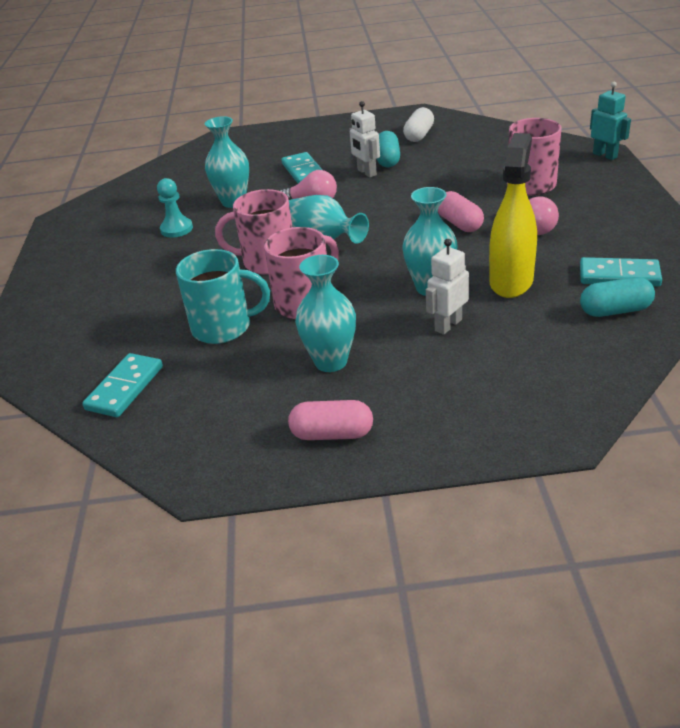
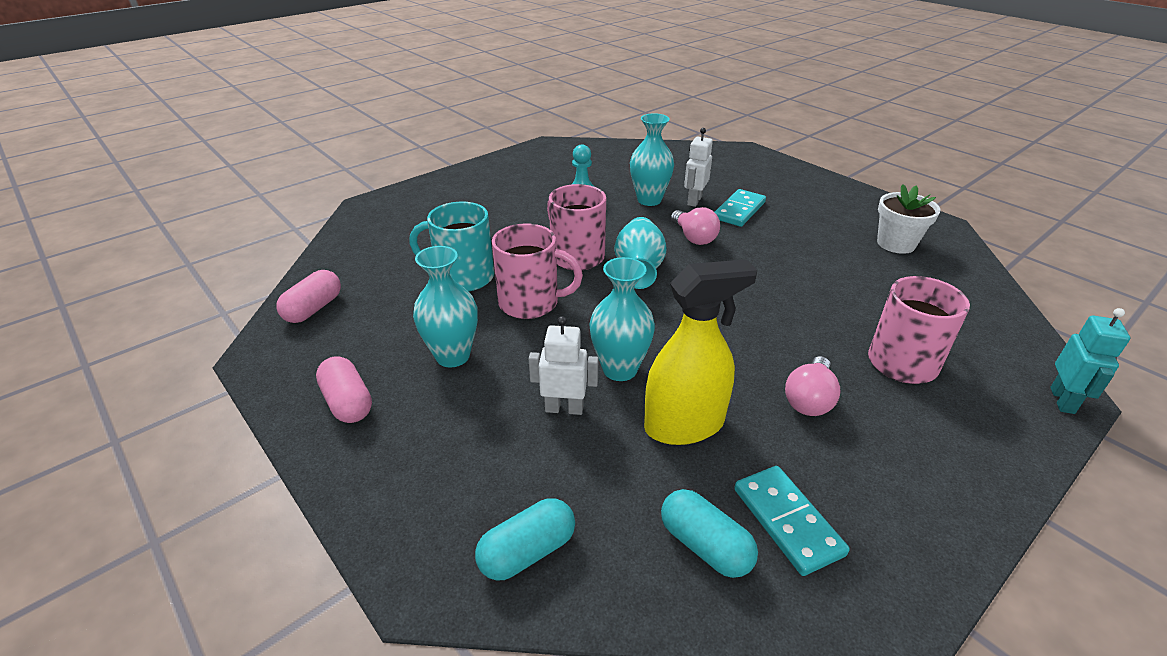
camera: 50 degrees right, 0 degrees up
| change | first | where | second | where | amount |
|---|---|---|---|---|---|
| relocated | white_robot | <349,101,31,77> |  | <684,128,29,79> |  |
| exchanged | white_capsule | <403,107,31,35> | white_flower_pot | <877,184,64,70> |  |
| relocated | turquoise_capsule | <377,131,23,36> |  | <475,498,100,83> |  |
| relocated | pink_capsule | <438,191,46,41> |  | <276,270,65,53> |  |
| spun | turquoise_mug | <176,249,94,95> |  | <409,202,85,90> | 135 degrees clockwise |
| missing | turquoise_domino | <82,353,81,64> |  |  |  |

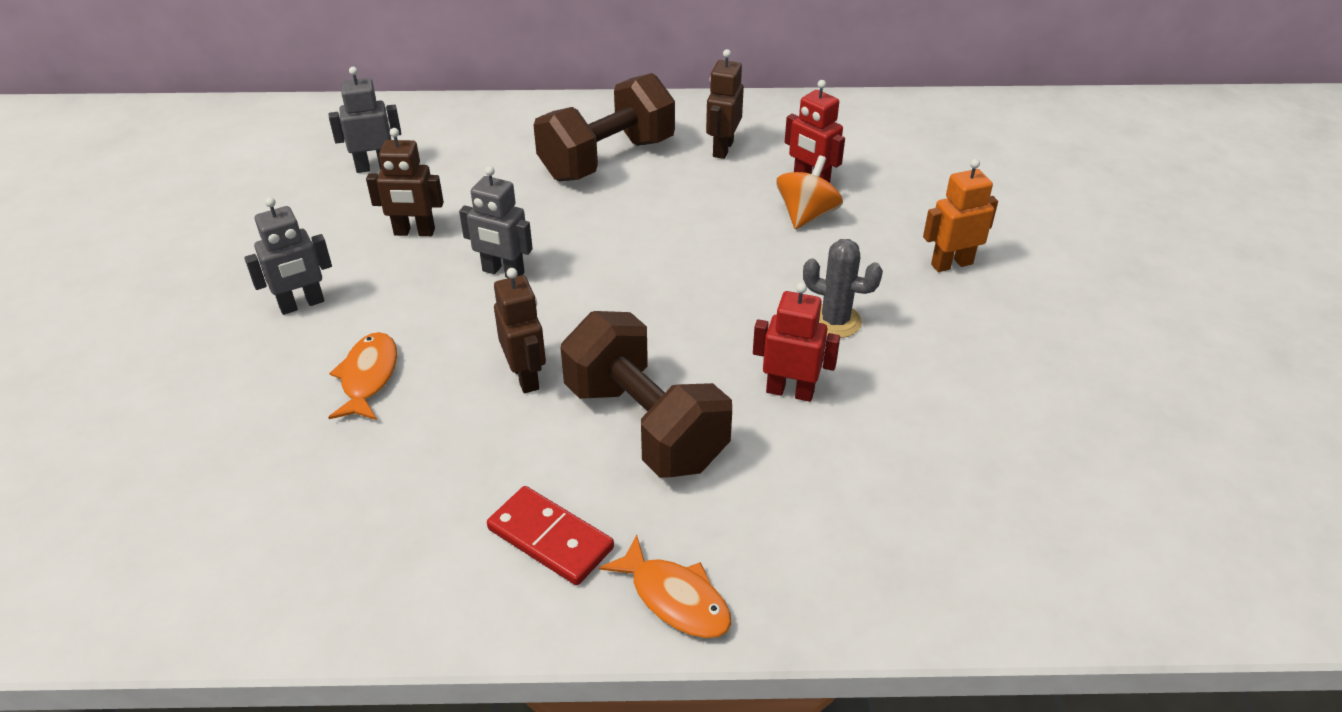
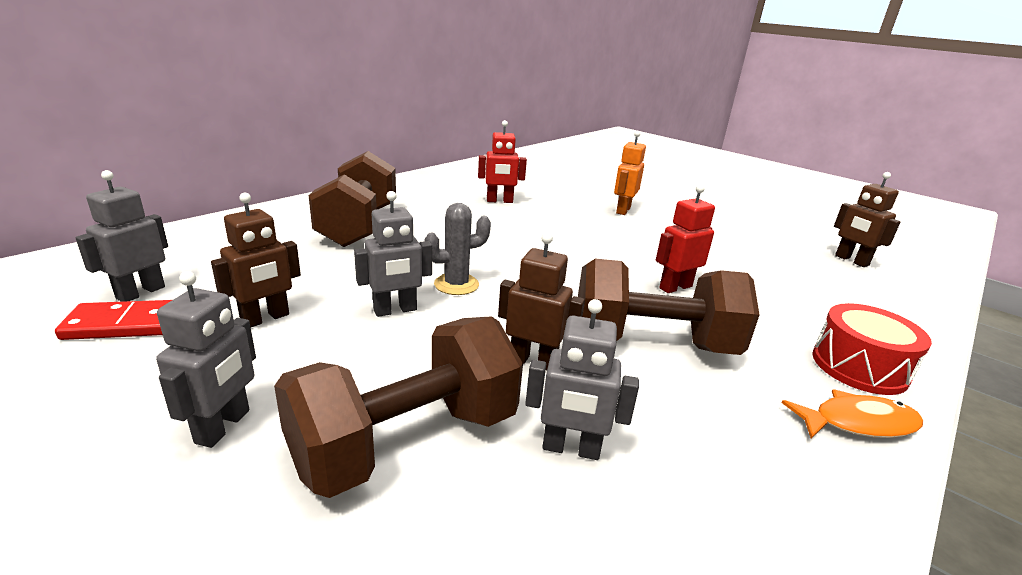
camera: 50 degrees left, 15 degrees down
| change | first | where | second | where | amount |
|---|---|---|---|---|---|
| relocated | brown_robot | <706,49,38,110> |  | <834,172,66,95> |  |
| missing | orange_spinning_top | <776,155,67,74> |  |  |  |
| relocated | grey_cactus | <803,239,80,99> |  | <424,203,67,92> |  |
| exchanged | orange_fish | <328,332,69,88> | brown_dumbbell | <274,316,249,182> |  |
| relocated | red_domino | <487,486,127,99> |  | <55,300,117,40> |  |
| appeared |  |  | grey_robot | <525,299,114,161> |  |
| appeared |  |  | red_drum | <812,303,120,92> |  |

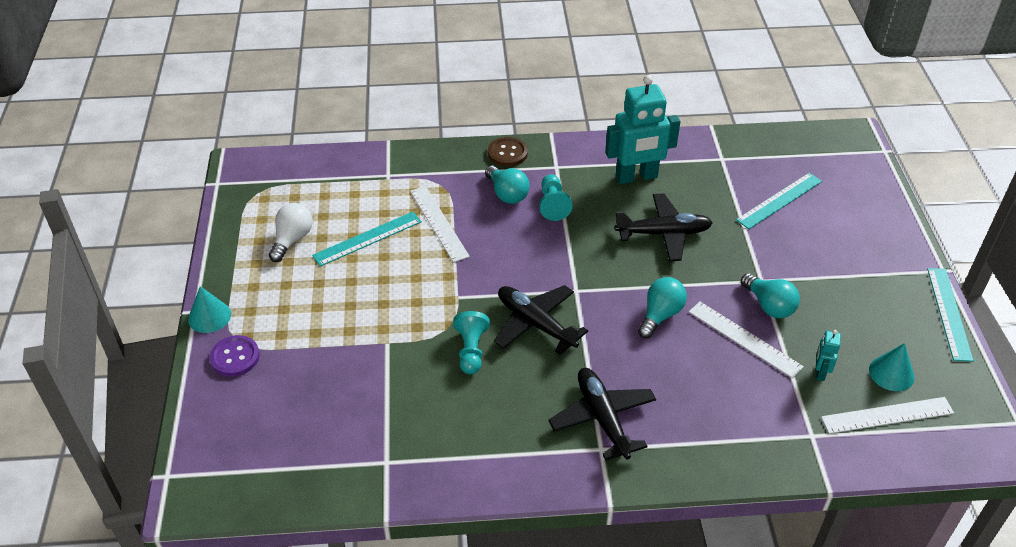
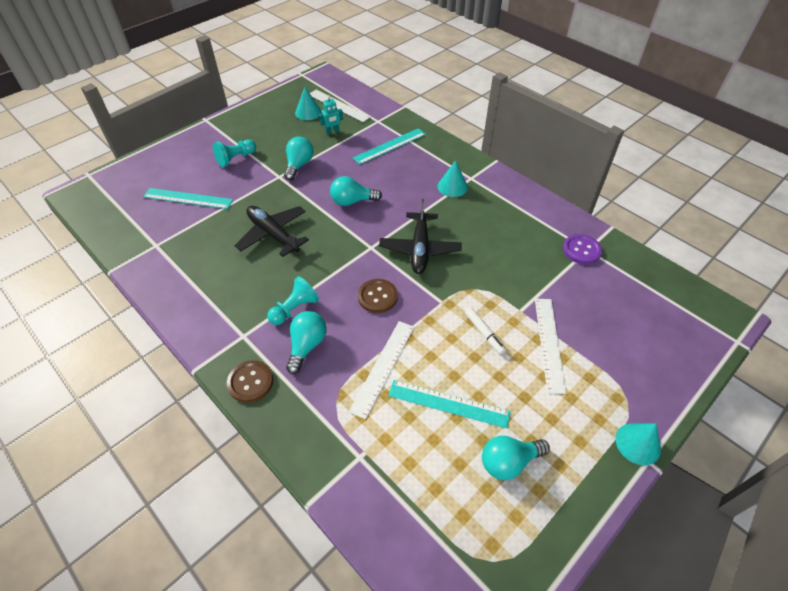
camera: 130 degrees left, 5 degrees up
| change | first | where | second | where | amount |
|---|---|---|---|---|---|
| missing | turquoise_robot | <605,75,76,109> |  |  |  |
| colour | white_light_bulb | <269,203,44,59> | turquoise_light_bulb | <482,436,68,44> |  |
| relocated | turquoise_ruler | <927,268,47,94> |  | <353,128,73,36> |  |
| relocated | white_ruler | <689,302,115,76> |  | <535,298,31,96> |  |
| relocated | turquoise_pawn | <453,311,37,63> |  | <213,139,43,28> |  |
| relocated | purple_button | <210,335,50,42> |  | <563,234,39,30> |  |
| exchanged | black_plane | <548,368,108,93> | turquoise_cone | <438,160,30,37> |  |
| appeared |  |  | brown_button | <358,279,40,34> |  |
| appeared |  |  | white_marker | <465,307,41,47> |  |

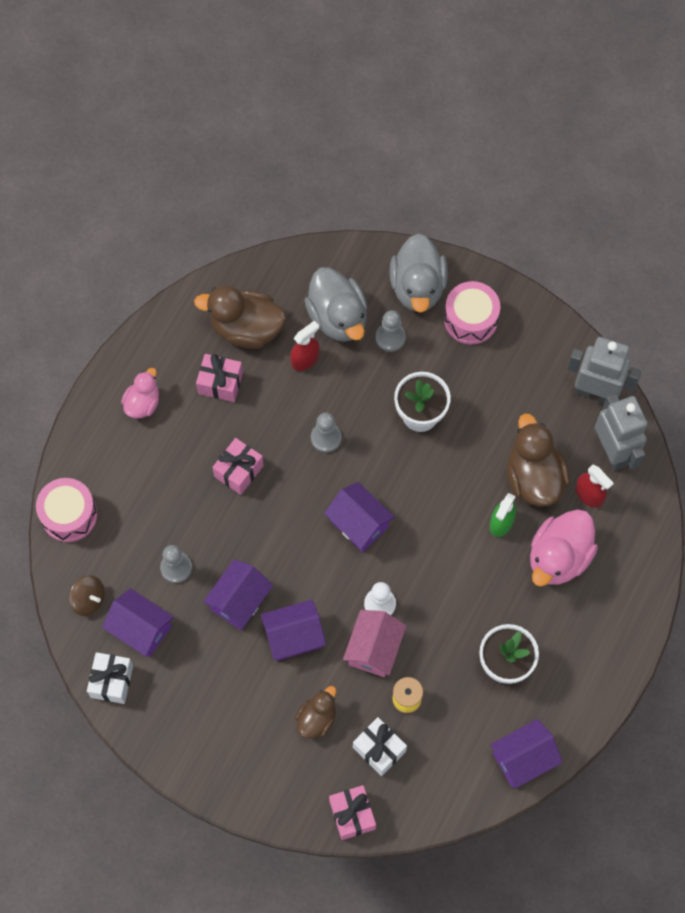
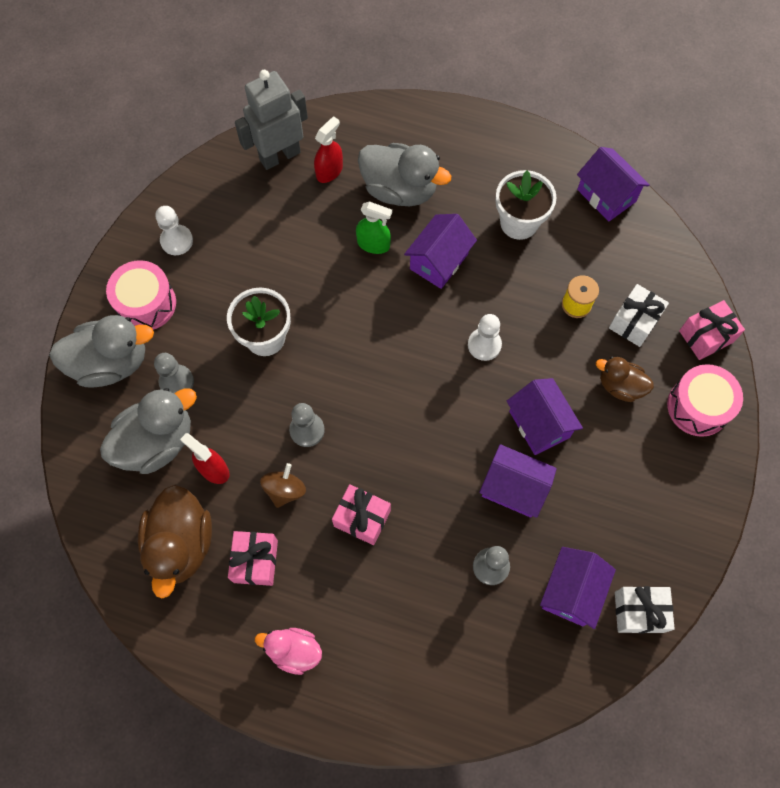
camera: 100 degrees left, 0 degrees up
| change | first | where | second | where | amount |
|---|---|---|---|---|---|
| missing | grey_robot | <567,337,74,66> |  |  |  |
| missing | brown_duck | <506,413,64,94> |  |  |  |
| relocated | pink_drum | <36,478,61,64> |  | <667,364,76,73> |  |
| relocated | purple_house | <324,482,71,70> |  | <404,214,73,75> |  |
| colour | pink_duck | <530,509,68,78> | grey_duck | <358,143,93,63> |  |
| relocated | brown_spinning_top | <69,575,36,41> |  | <260,463,46,45> |  |
| missing | pink_house | <343,610,64,67> |  |  |  |
| appeared |  |  | white_pawn | <156,206,37,49> |  |

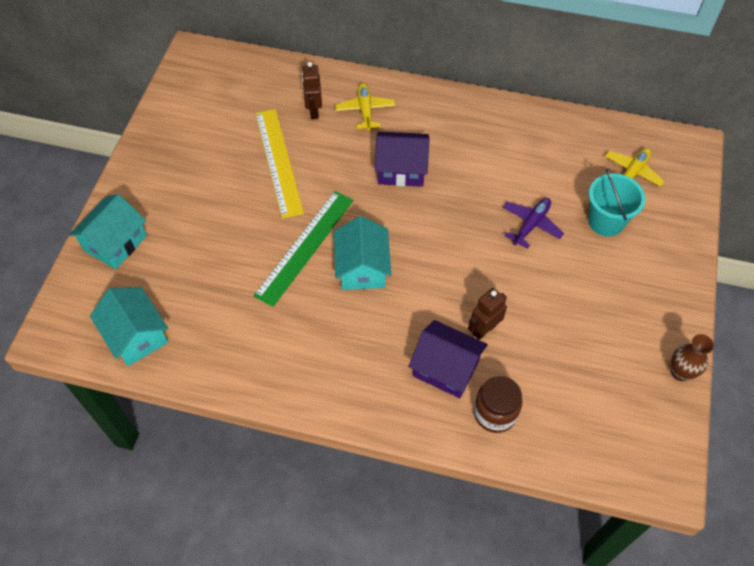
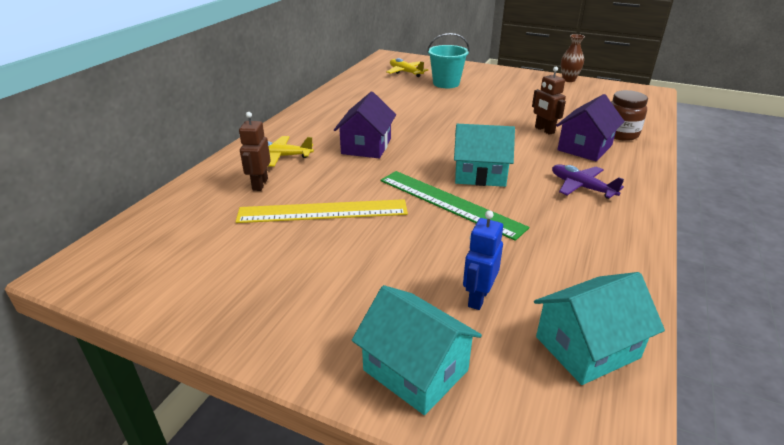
camera: 80 degrees left, 25 degrees down
| change | first | where | second | where | amount |
|---|---|---|---|---|---|
| spun | brown_robot | <302,62,20,57> |  | <239,112,32,79> | 90 degrees clockwise |
| relocated | purple_plane | <503,198,61,51> |  | <552,164,72,35> |  |
| appeared |  |  | blue_robot | <463,210,40,100> |  |

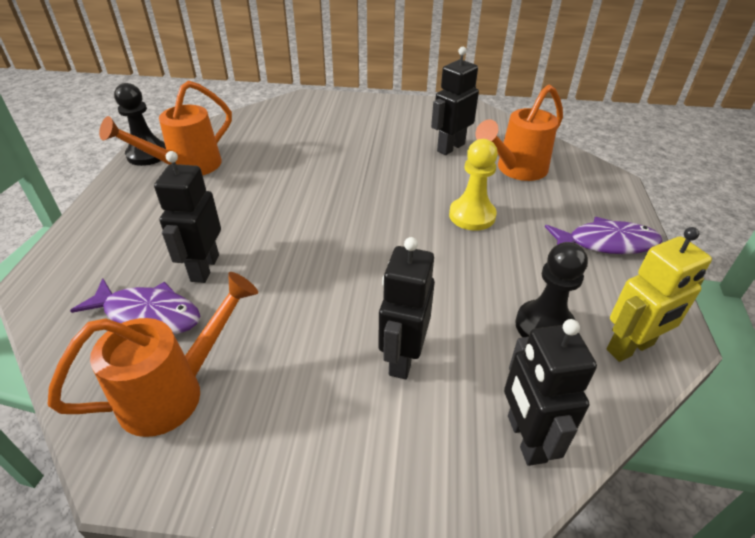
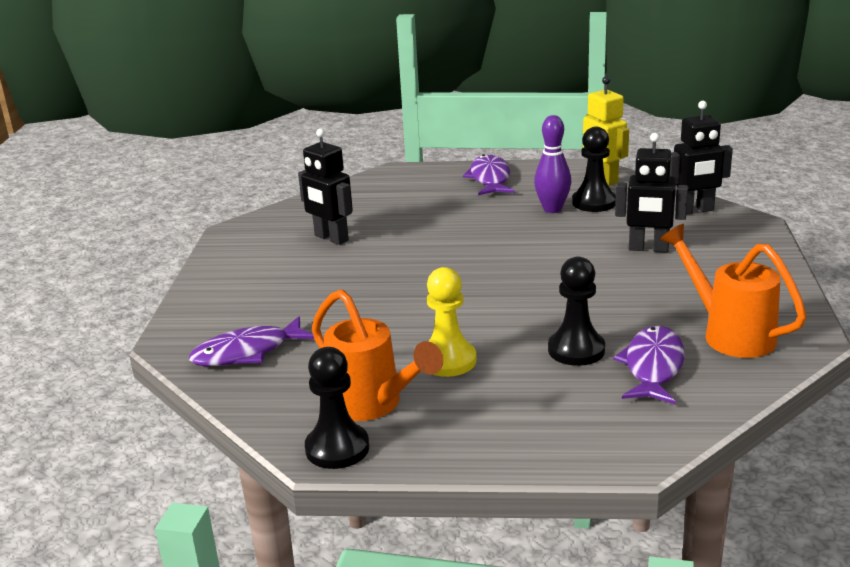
camera: 90 degrees left, 15 degrees down
| change | first | where | second | where | amount |
|---|---|---|---|---|---|
| missing | orange_watering_can | <475,85,88,96> |  |  |  |
| relocated | yellow_pawn | <449,139,49,92> |  | <427,267,50,110> |  |
| exchanged | black_robot | <154,151,67,132> | black_pawn | <548,256,57,110> |  |
| appeared |  |  | purple_bowling_pin | <534,115,37,98> |  |
| appeared |  |  | purple_fish | <189,316,125,50> |  |

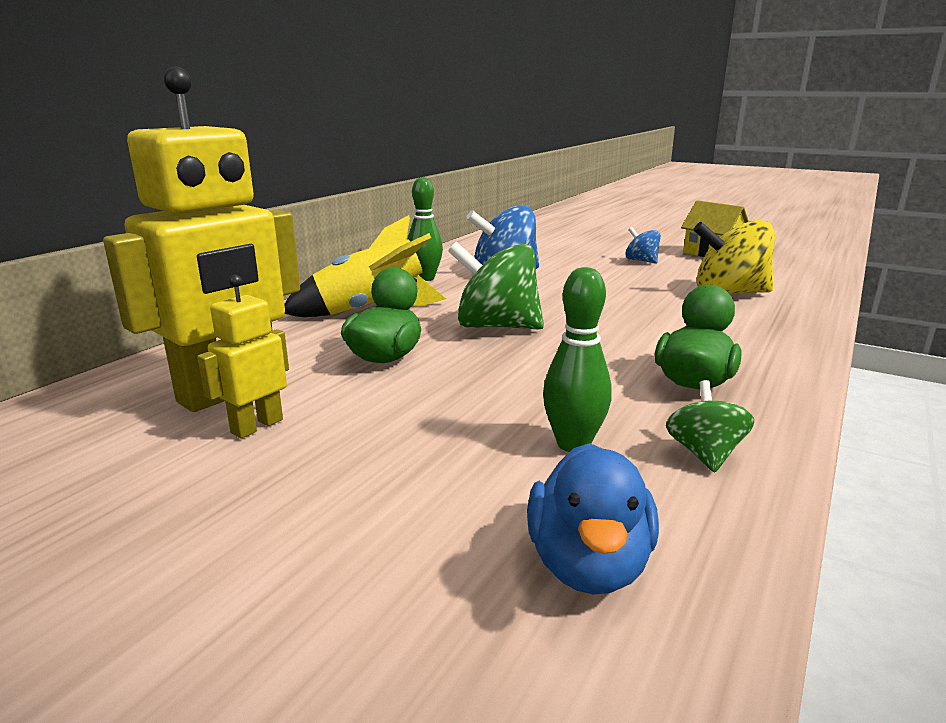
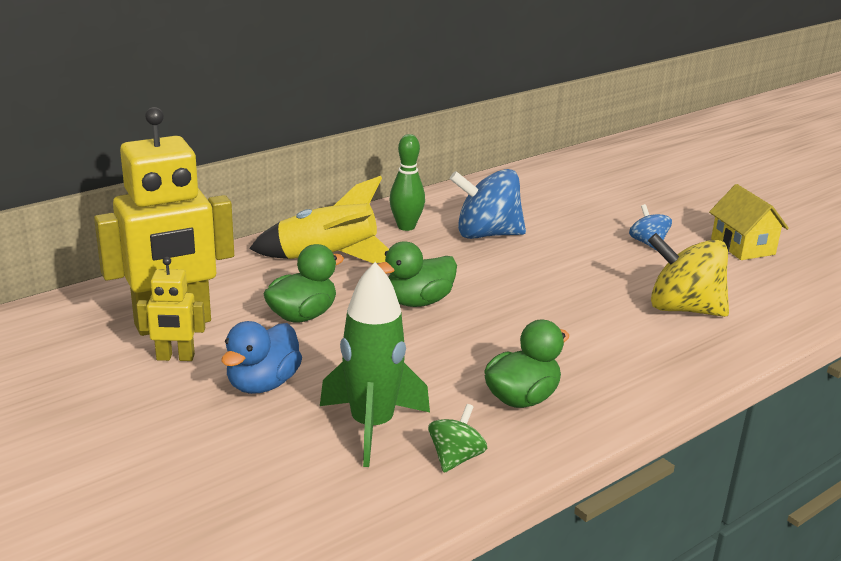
camera: 20 degrees right, 5 degrees up
| change | first | where | second | where | amount |
|---|---|---|---|---|---|
| exchanged | green_spinning_top | <448,242,96,87> | green_duck | <378,241,79,66> |  |
| exchanged | green_bowling_pin | <543,267,69,185> | green_rocket | <320,262,110,205> |  |
| spun | yellow_robot | <197,275,92,164> |  | <137,257,68,104> | 150 degrees counterclockwise |
| relocated | blue_duck | <527,443,132,152> |  | <222,321,80,73> |  |

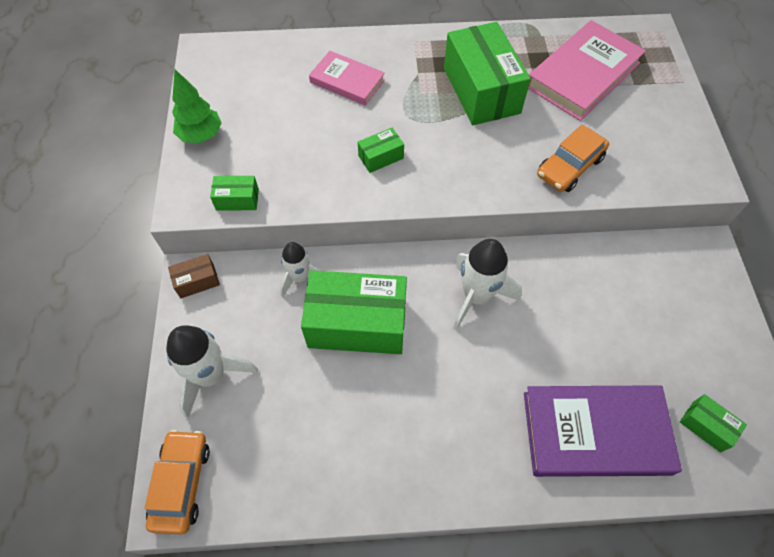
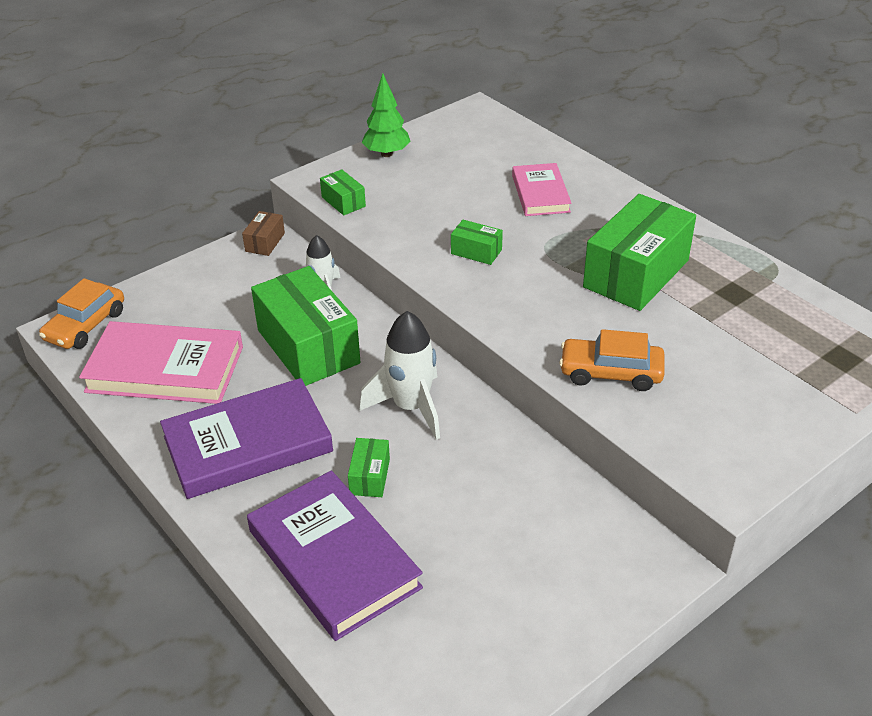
camera: 55 degrees right, 20 degrees down
| change | first | where | second | where | amount |
|---|---|---|---|---|---|
| relocated | pink_book | <528,20,118,101> |  | <79,321,164,83> |  |
| spun | brown_box | <168,254,52,44> |  | <242,211,43,45> | 75 degrees clockwise |
| missing | white_rocket | <166,325,92,93> |  |  |  |
| relocated | green_box | <680,394,67,58> |  | <348,438,42,59> |  |
| spun | orange_car | <145,430,65,105> |  | <39,278,85,71> | 150 degrees clockwise |
| appeared |  |  | purple_book | <160,378,173,121> |  |

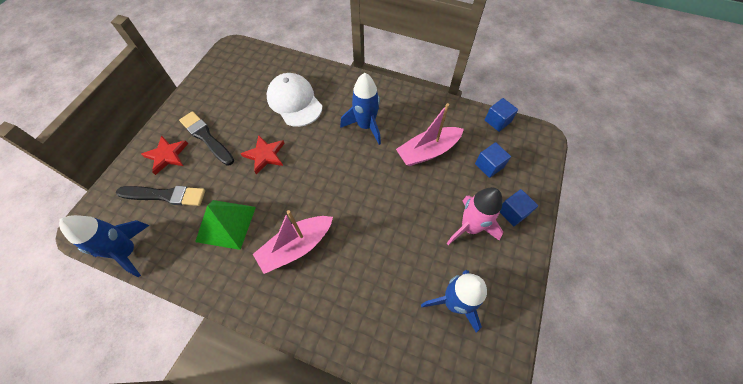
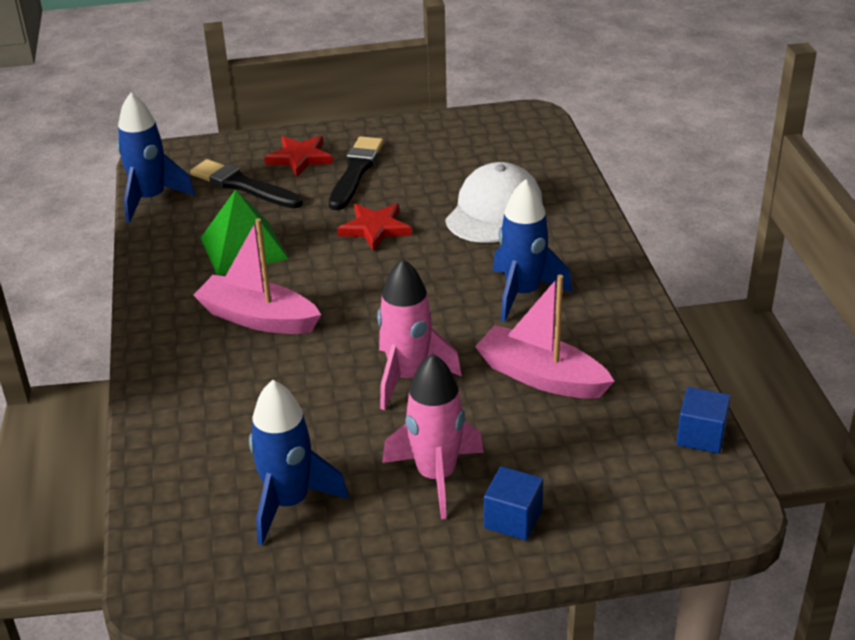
camera: 60 degrees right, 25 degrees down
| change | first | where | second | where | amount |
|---|---|---|---|---|---|
| missing | blue_cube | <475,142,36,36> |  |  |  |
| spun | black_brush | <116,186,89,20> |  | <190,159,113,49> | 150 degrees clockwise |
| appeared |  |  | pink_rocket | <377,258,85,152> |  |

